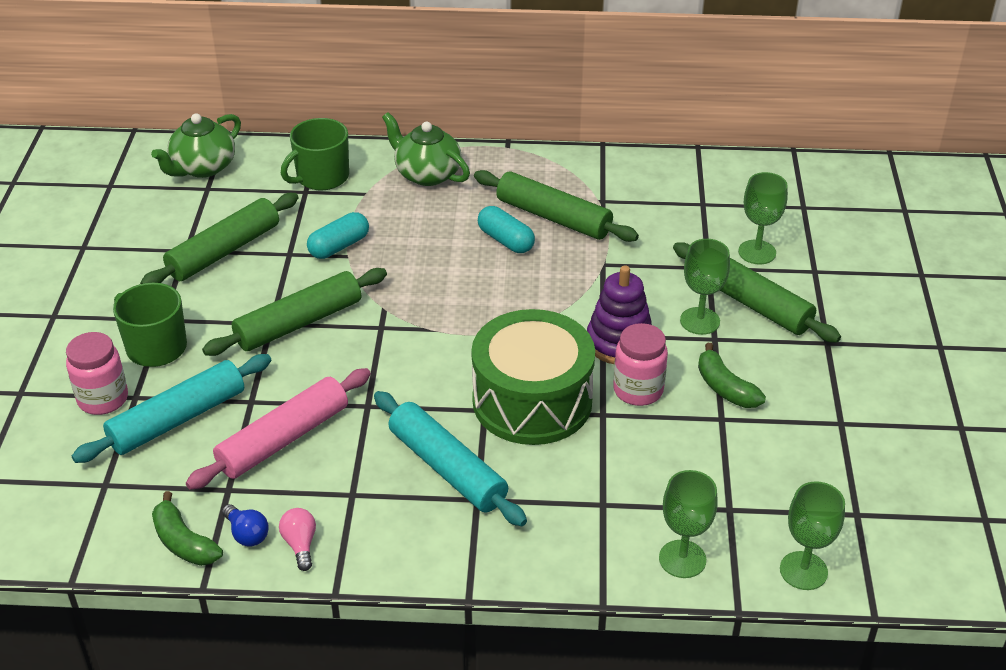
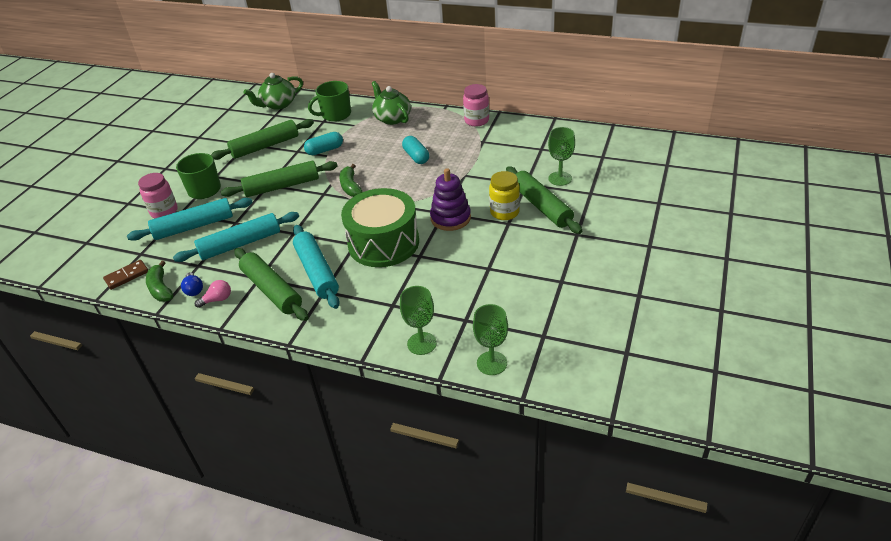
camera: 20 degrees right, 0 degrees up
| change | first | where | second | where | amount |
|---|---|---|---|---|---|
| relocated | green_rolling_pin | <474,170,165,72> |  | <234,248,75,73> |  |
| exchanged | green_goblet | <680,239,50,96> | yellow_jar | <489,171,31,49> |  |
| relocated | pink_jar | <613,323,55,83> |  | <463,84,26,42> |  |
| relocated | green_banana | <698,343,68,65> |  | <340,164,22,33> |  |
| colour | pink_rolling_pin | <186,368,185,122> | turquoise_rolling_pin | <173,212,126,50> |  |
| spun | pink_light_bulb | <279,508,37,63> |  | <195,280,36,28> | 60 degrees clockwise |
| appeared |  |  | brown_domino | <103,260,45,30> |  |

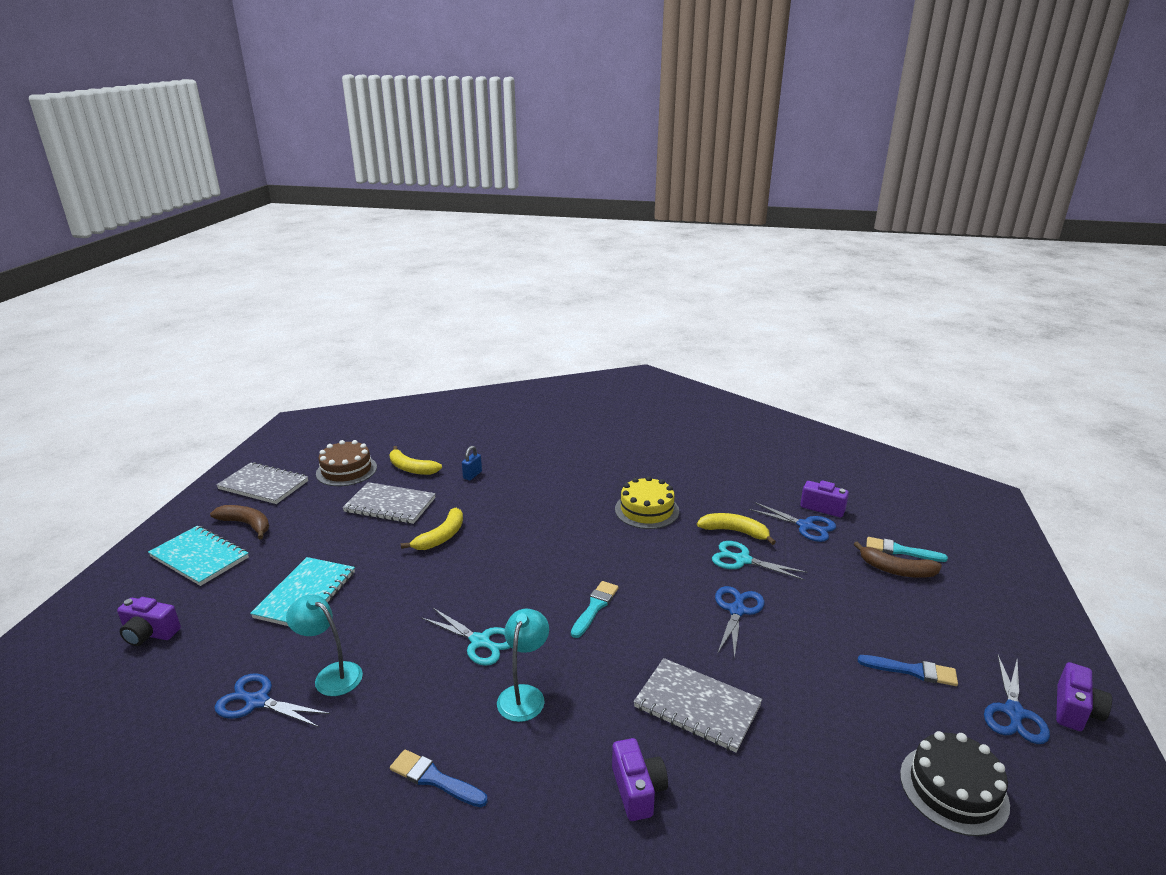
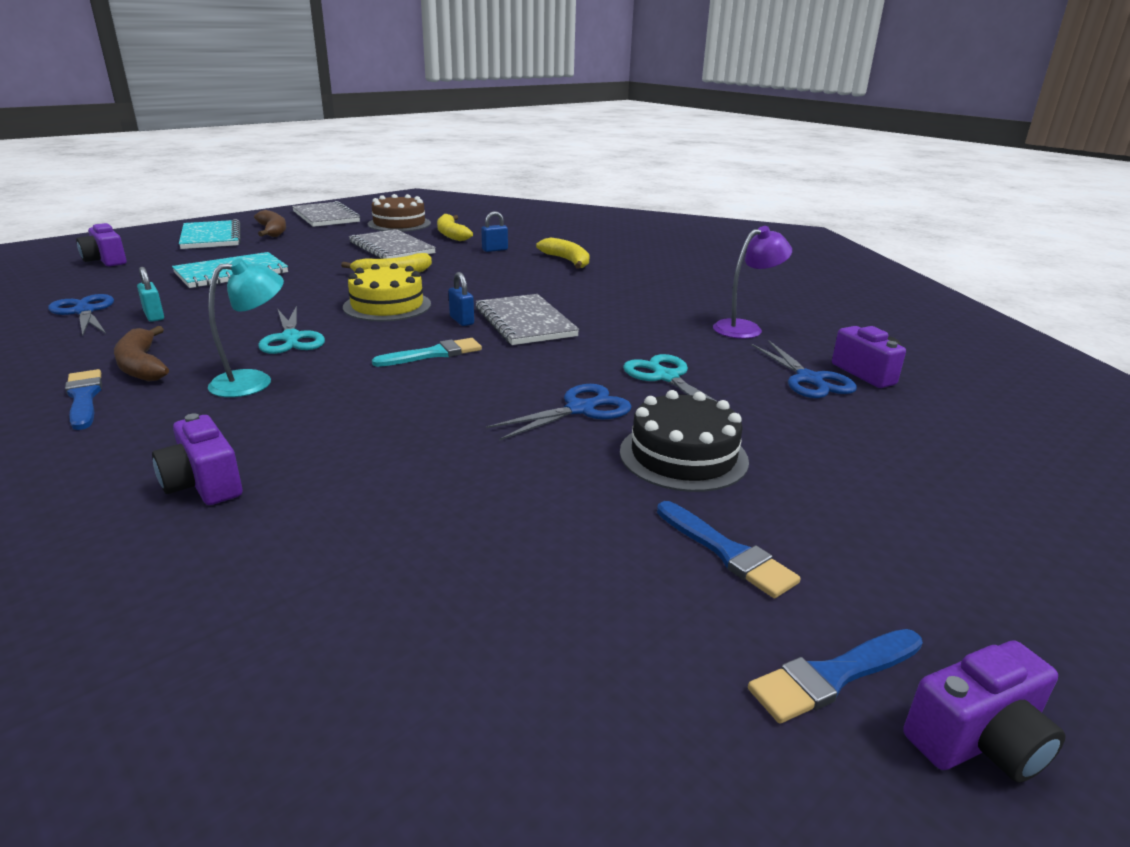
camera: 35 degrees right, 0 degrees up
| change | first | where | second | where | amount |
|---|---|---|---|---|---|
| relocated | yellow_cake | <615,476,64,53> |  | <343,263,88,58> |  |
| relocated | yellow_banana | <697,513,79,32> |  | <536,238,54,31> |  |
| missing | turquoise_brush | <866,537,82,25> |  |  |  |
| relocated | brown_banana | <854,542,88,36> |  | <114,326,55,56> |  |
| exchanged | turquoise_lamp | <286,594,77,102> | turquoise_padlock | <137,267,27,55> |  |
| exchanged | blue_scissors | <984,655,66,89> | blue_brush | <748,629,175,94> |  |
| relocated | grey_notebook | <634,658,128,95> |  | <476,294,103,51> |  |
| relocated | black_cake | <900,731,110,105> |  | <620,390,129,102> |  |
| spun | purple_camera | <612,738,56,83> |  | <152,413,90,92> | 120 degrees clockwise |
| appeared |  |  | purple_lamp | <713,226,79,113> |  |
| appeared |  |  | blue_padlock | <449,272,25,54> |  |

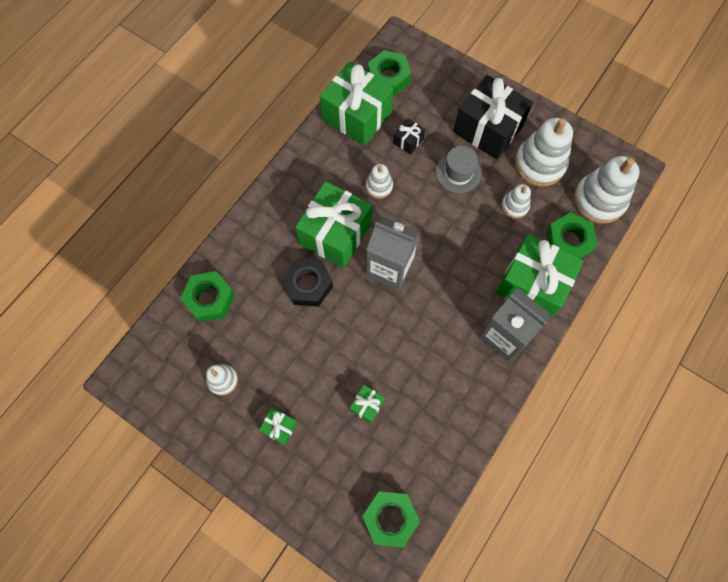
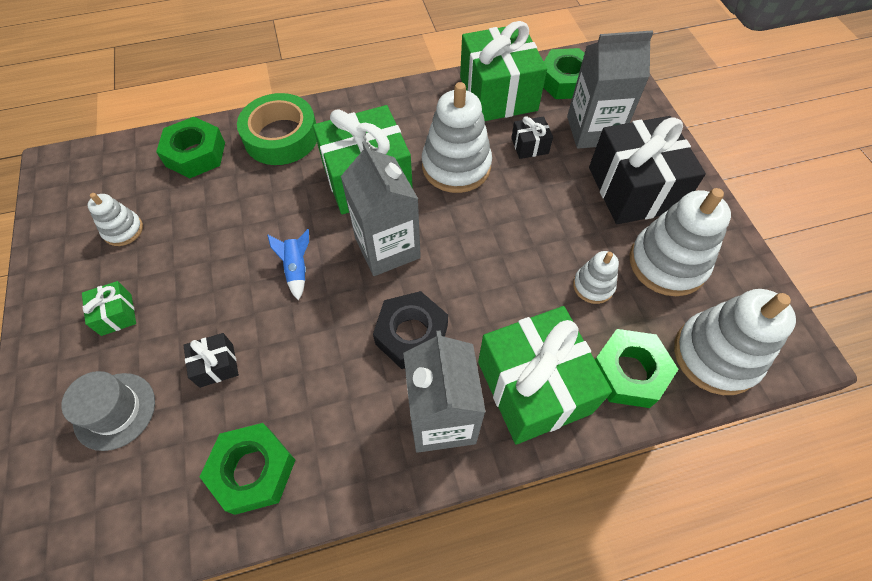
camera: 40 degrees right, 10 degrees down
| change | first | where | second | where | amount |
|---|---|---|---|---|---|
| relocated | grey_hat | <436,146,46,47> |  | <61,371,94,80> |  |
| size | white_stacking_toy | <366,164,27,35> |  | <422,82,70,111> | x1.91 |
| relocated | black_nut | <282,258,51,49> |  | <373,291,75,78> |  |
| colour | green_gift | <350,385,35,38> | black_gift | <183,333,56,55> |  |
| relocated | green_nut | <362,491,58,57> |  | <200,423,95,92> |  |
| appeared |  |  | grey_carton | <567,30,86,119> |  |
| appeared |  |  | green_tape | <237,93,80,72> |  |
| appeared |  |  | blue_rocket | <267,229,42,72> |  |

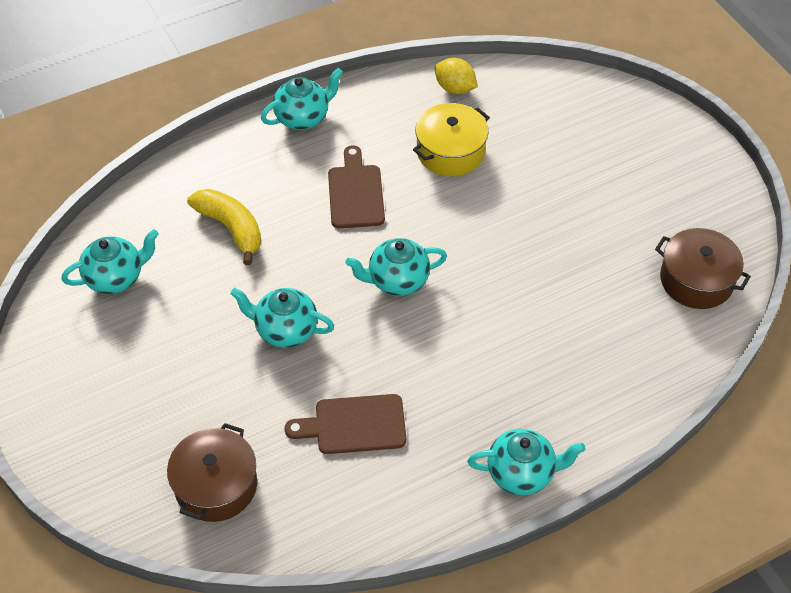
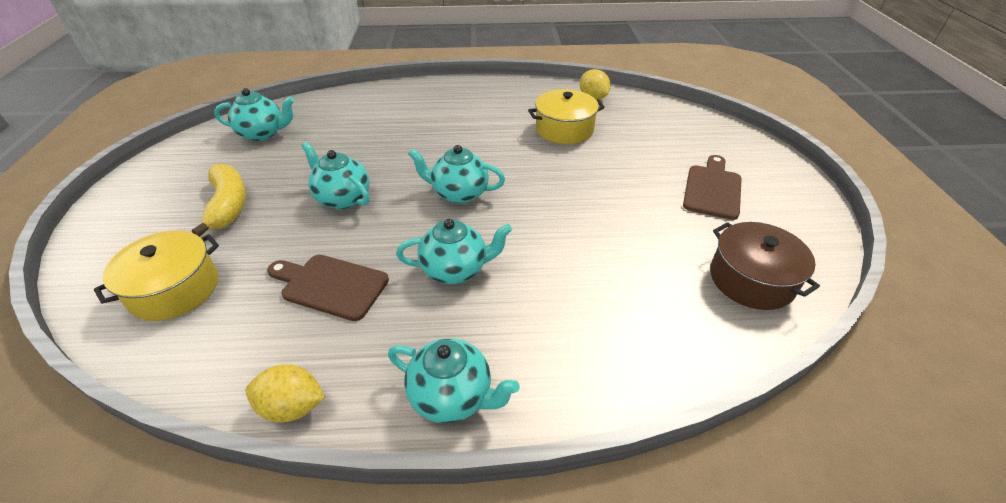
camera: 25 degrees right, 10 degrees down
| change | first | where | second | where | amount |
|---|---|---|---|---|---|
| relocated | turquoise_teapot | <261,68,82,62> |  | <396,219,116,65> |  |
| relocated | brown_cutting_board | <328,145,57,83> |  | <683,155,59,65> |  |
| relocated | yellow_banana | <187,189,74,76> |  | <192,164,54,73> |  |
| colour | brown_pot | <167,423,90,99> | yellow_pot | <94,230,125,91> |  |
| appeared |  |  | yellow_lemon | <246,364,79,59> |  |

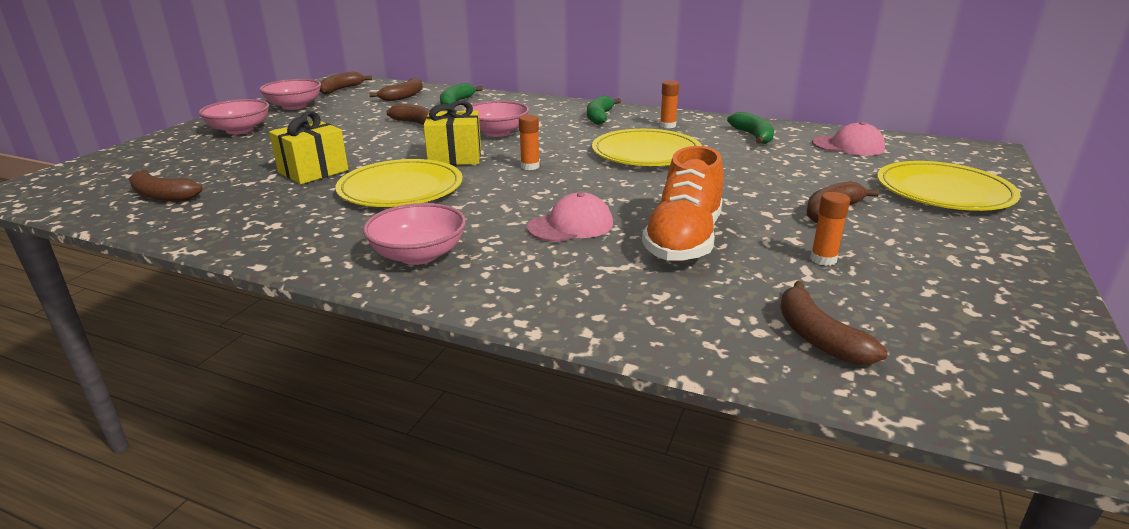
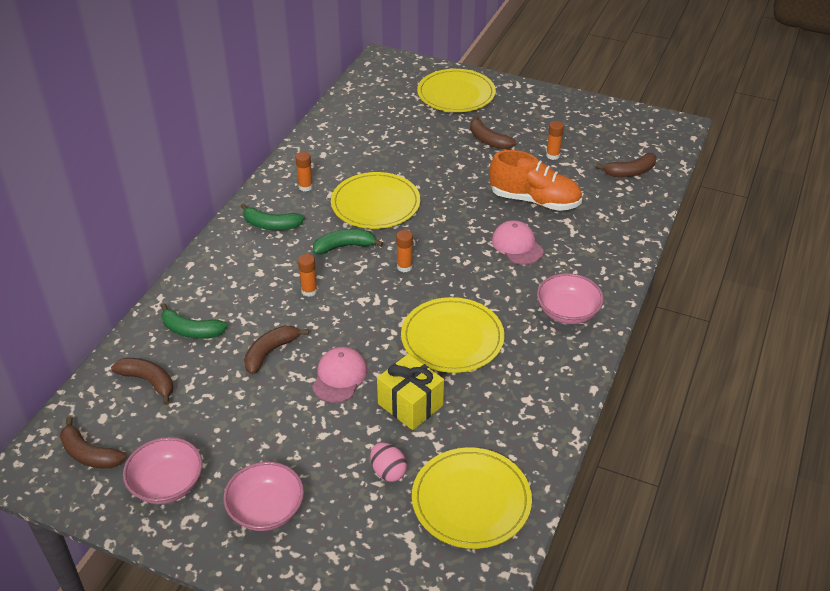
camera: 90 degrees left, 15 degrees up
| change | first | where | second | where | amount |
|---|---|---|---|---|---|
| missing | yellow_gift | <423,101,58,64> |  |  |  |
| exchanged | pink_bowl | <463,101,66,36> | orange_glue_stick | <298,254,19,43> |  |
| relocated | green_banana | <727,112,47,32> |  | <313,229,70,25> |  |
| relocated | pink_cap | <812,122,73,34> |  | <312,347,55,56> |  |
| exchanged | brown_banana | <129,170,74,31> | yellow_plate | <412,447,120,102> |  |
| appeared |  |  | pink_egg | <370,443,37,39> |  |

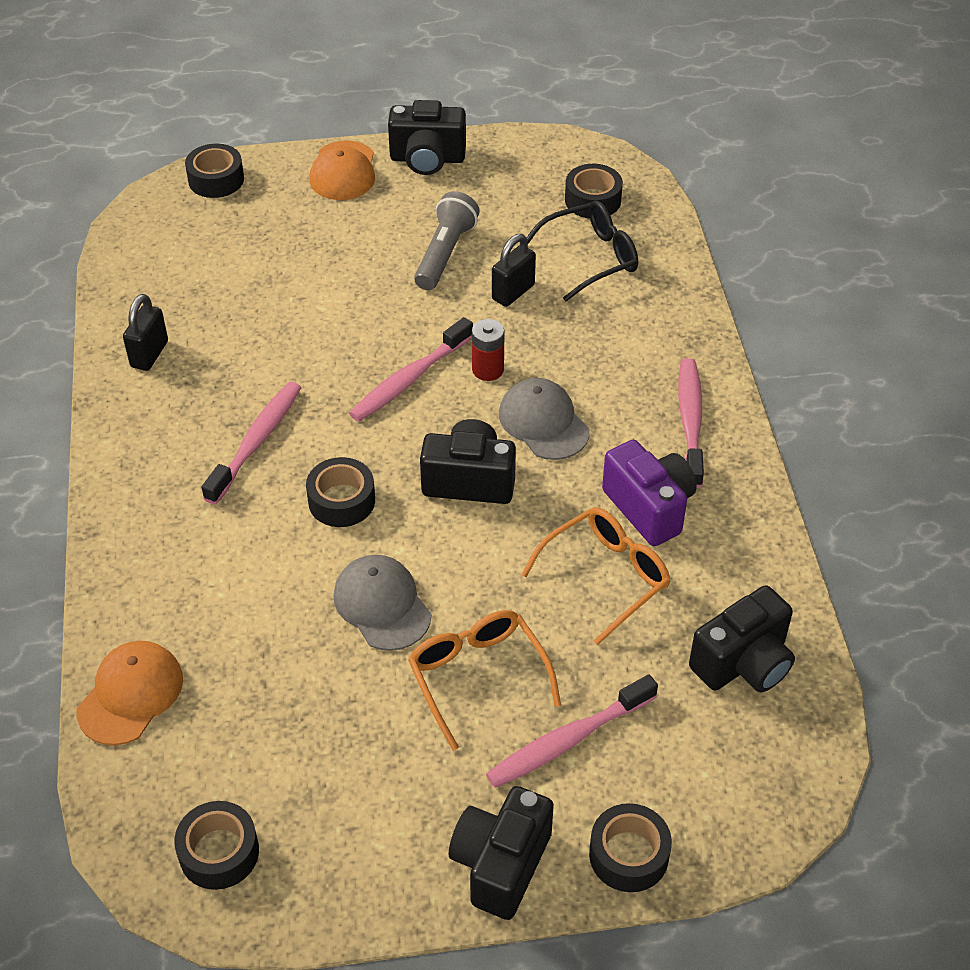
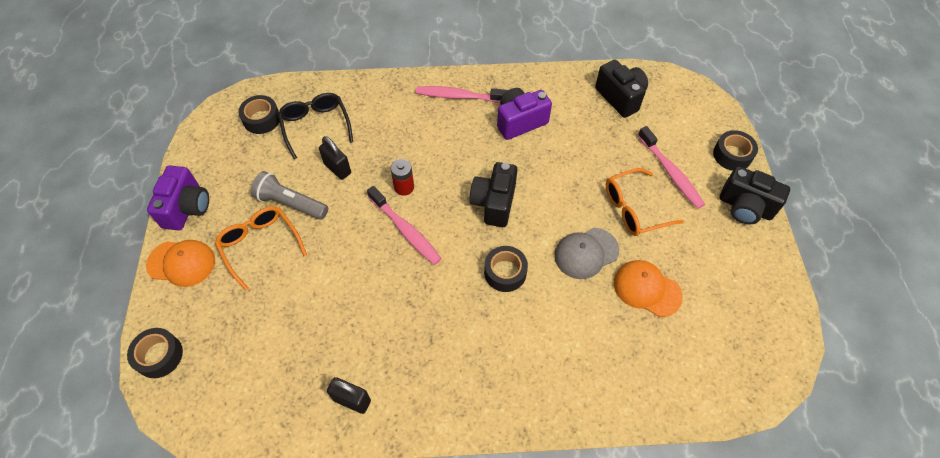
camera: 85 degrees left, 10 degrees up
| change | first | where | second | where | amount |
|---|---|---|---|---|---|
| colour | black_camera | <388,100,78,75> | purple_camera | <147,165,62,66> |  |
| missing | grey_cap | <499,378,91,82> |  |  |  |
| missing | pink_toothbrush | <202,382,99,122> |  |  |  |
| relocated | orange_glasses | <521,507,149,138> |  | <215,206,92,85> |  |
| relocated | orange_cap | <77,641,106,104> |  | <614,260,69,57> |  |
| missing | black_tape | <174,801,85,89> |  |  |  |

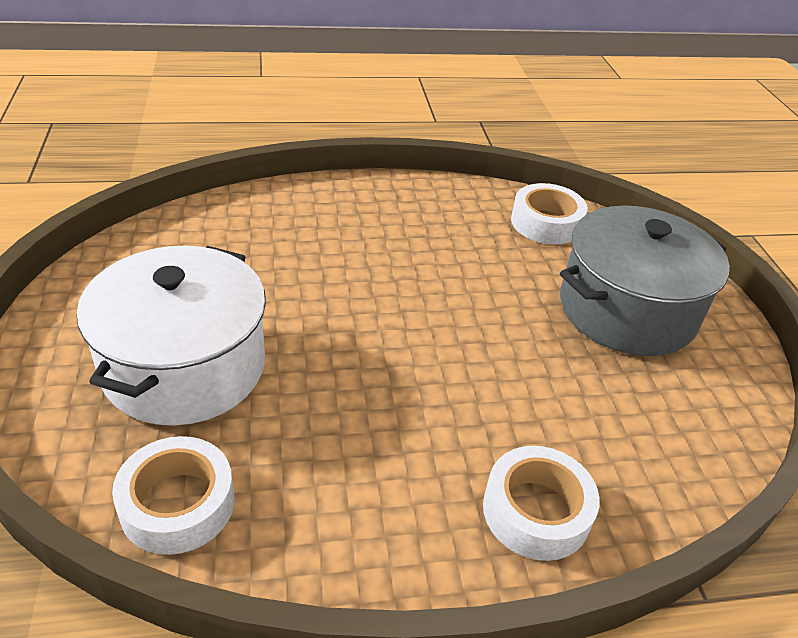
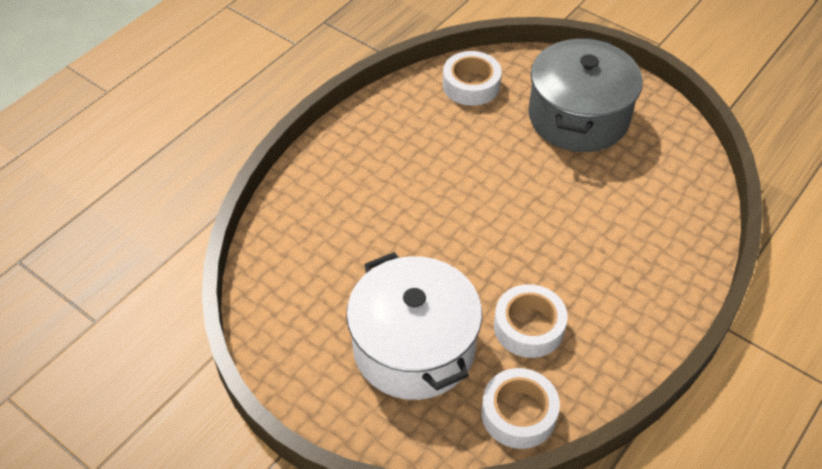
camera: 40 degrees left, 10 degrees up
| change | first | where | second | where | amount |
|---|---|---|---|---|---|
| relocated | white_tape | <483,446,117,115> |  | <494,284,74,74> |  |

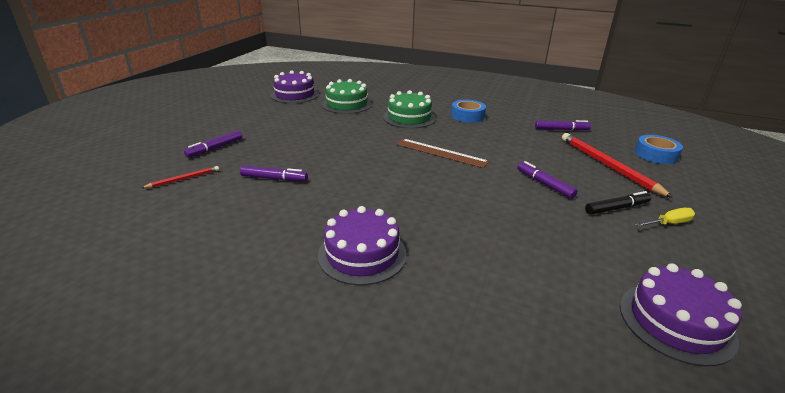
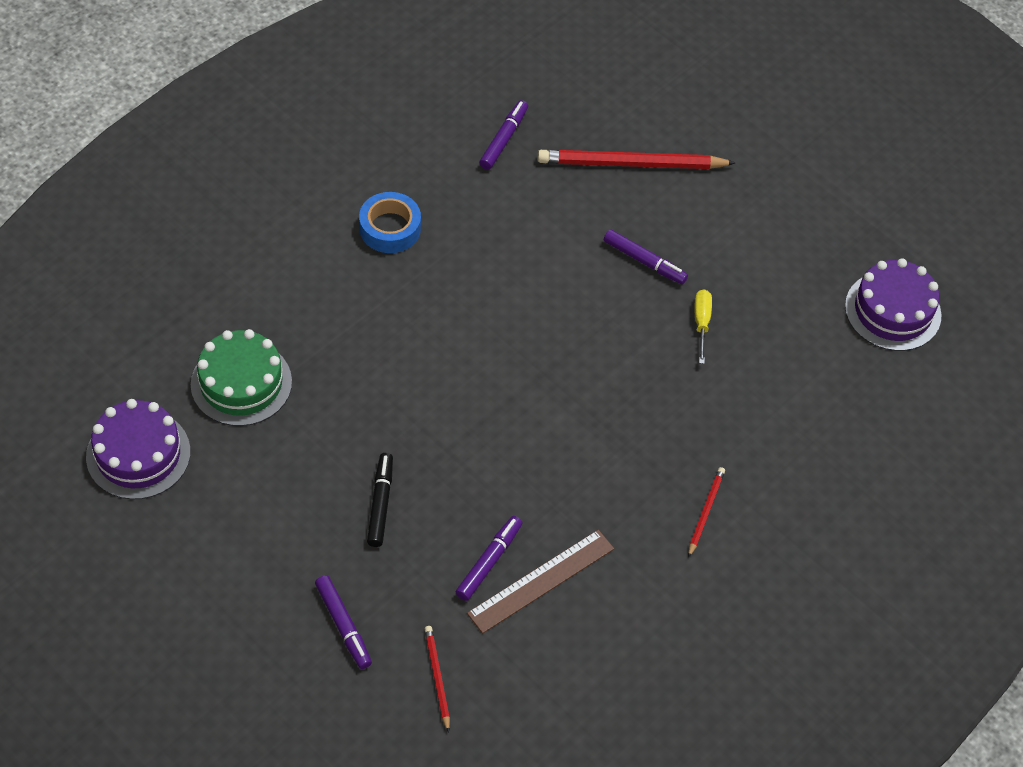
camera: 70 degrees left, 25 degrees up
| change | first | where | second | where | amount |
|---|---|---|---|---|---|
| missing | green_cake | <383,90,53,38> |  |  |  |
| missing | blue_tape | <635,135,48,29> |  |  |  |
| relocated | brown_ruler | <396,139,93,29> |  | <467,530,147,104> |  |
| spun | purple_marker | <518,161,59,38> |  | <604,229,84,55> | 135 degrees counterclockwise |
| relocated | black_marker | <585,191,66,24> |  | <367,453,26,94> |  |
| exchanged | purple_cake | <318,206,89,79> | red_pencil | <688,467,37,91> |  |
| relocated | yellow_screwdriver | <635,208,60,19> |  | <695,289,17,75> |  |

